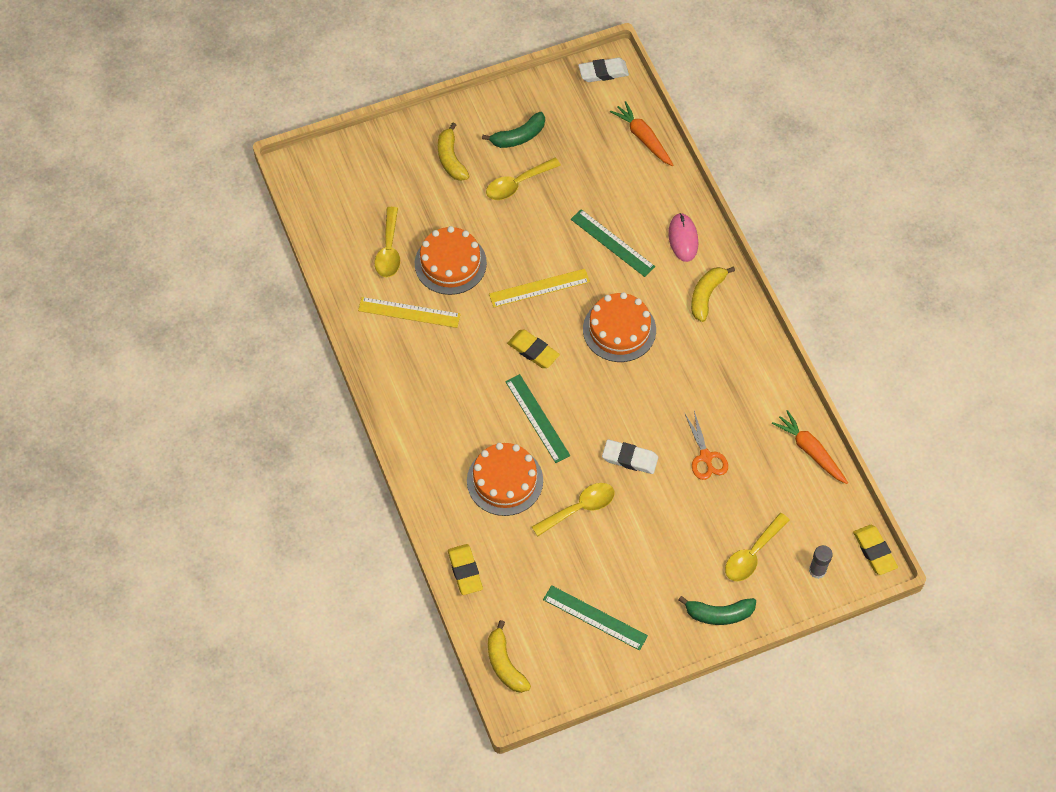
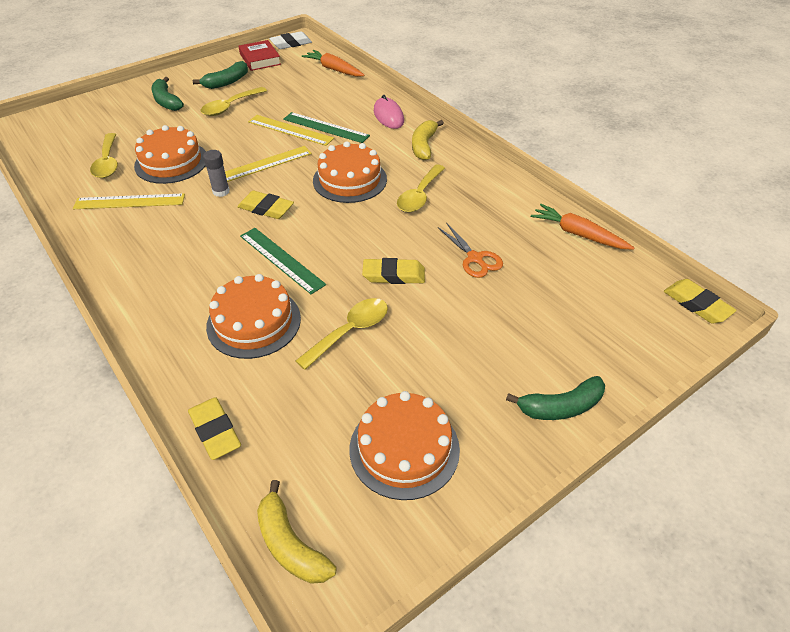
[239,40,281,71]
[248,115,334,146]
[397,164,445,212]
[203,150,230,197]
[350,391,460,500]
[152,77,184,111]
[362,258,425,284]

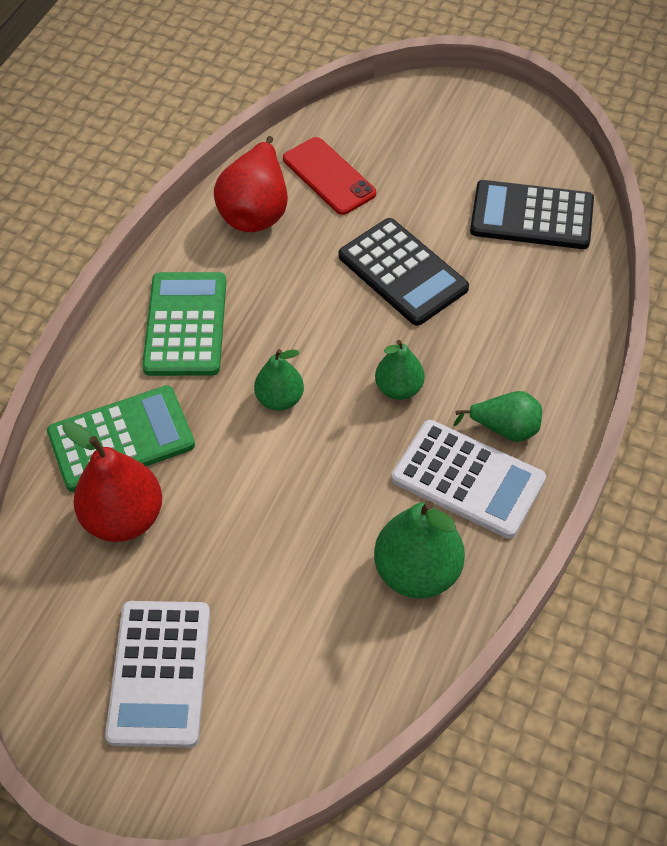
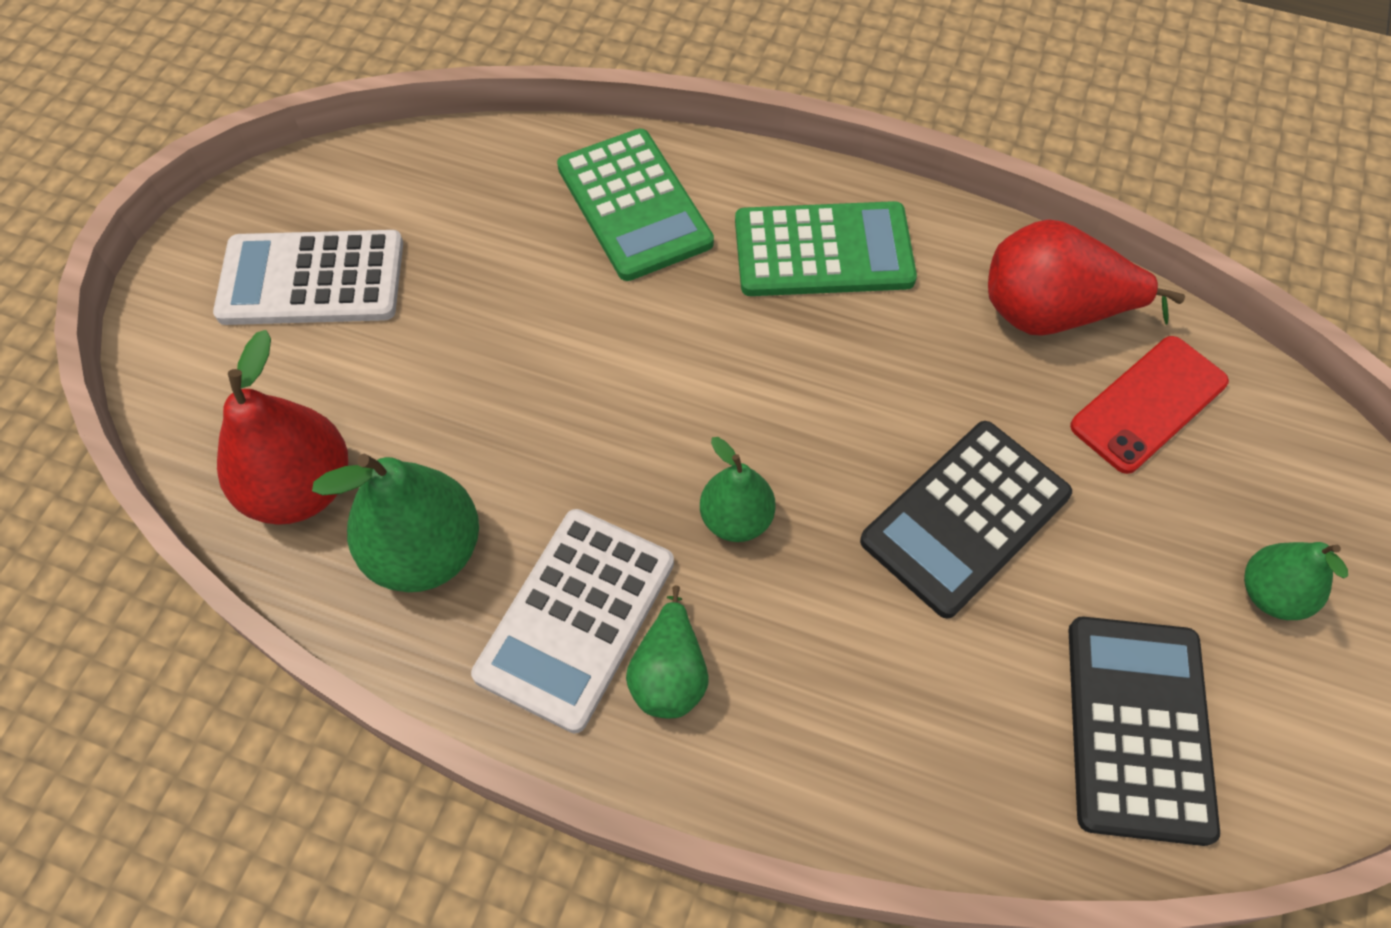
[217,330,348,525]
[1244,542,1348,620]

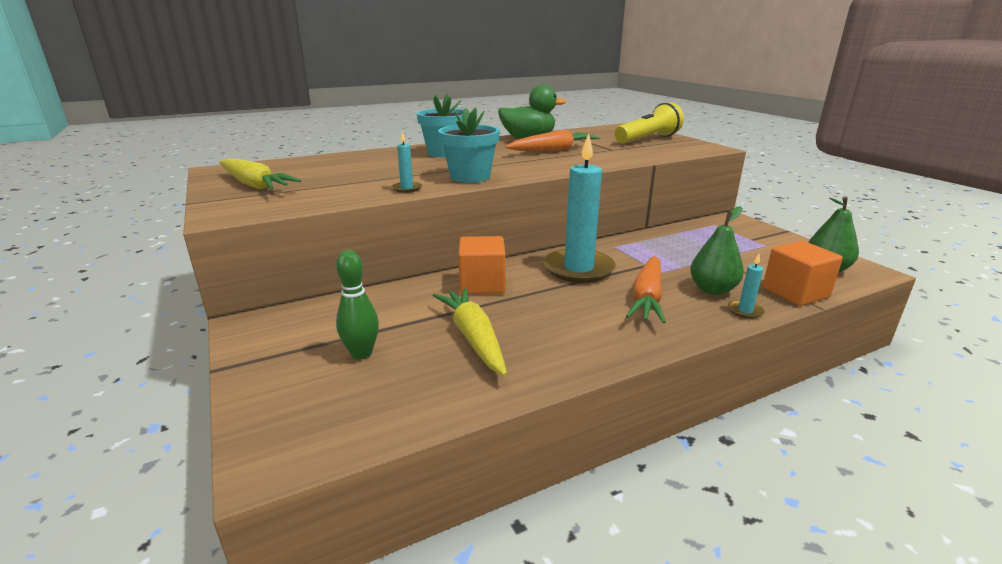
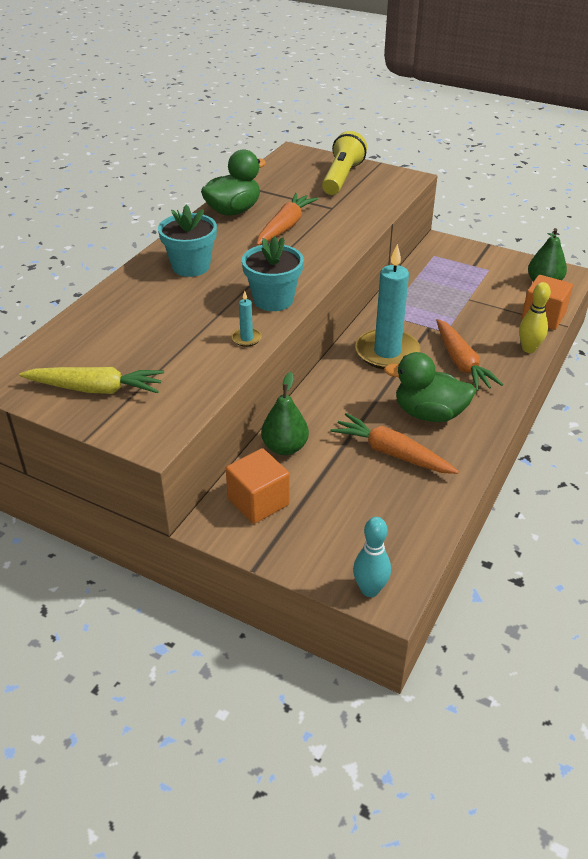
[336,250,379,360] (first image)
[353,517,391,597]
[384,352,476,422]
[226,448,290,524]
[261,372,309,455]
[519,282,551,353]
[330,413,459,474]

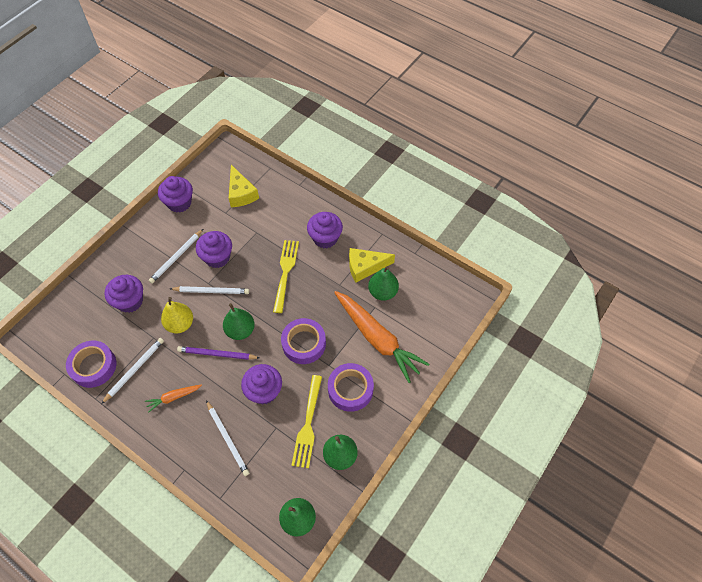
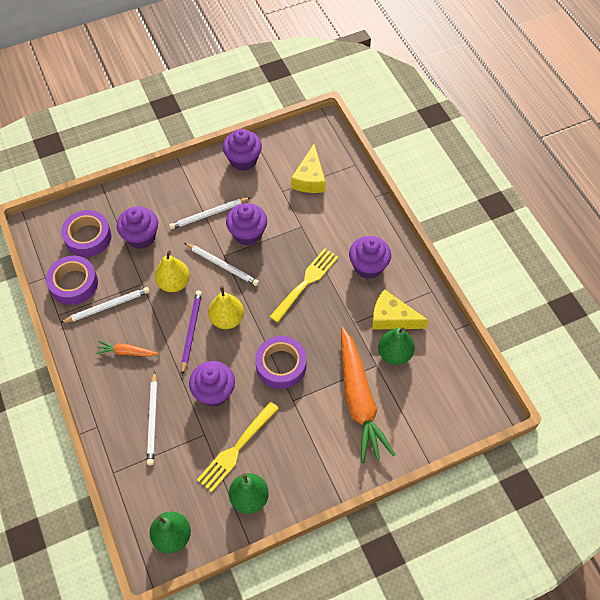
[61,210,111,257]
[208,286,244,329]
[181,290,202,375]

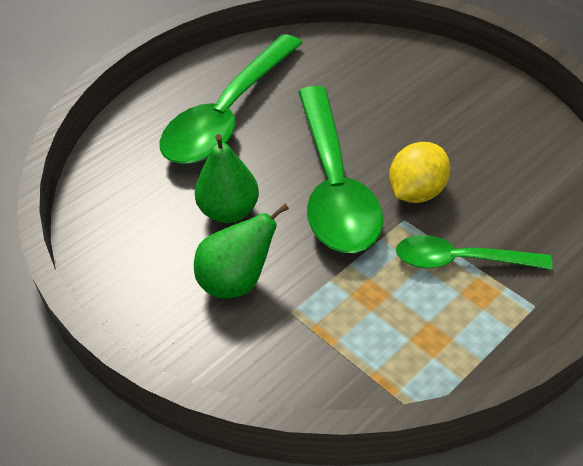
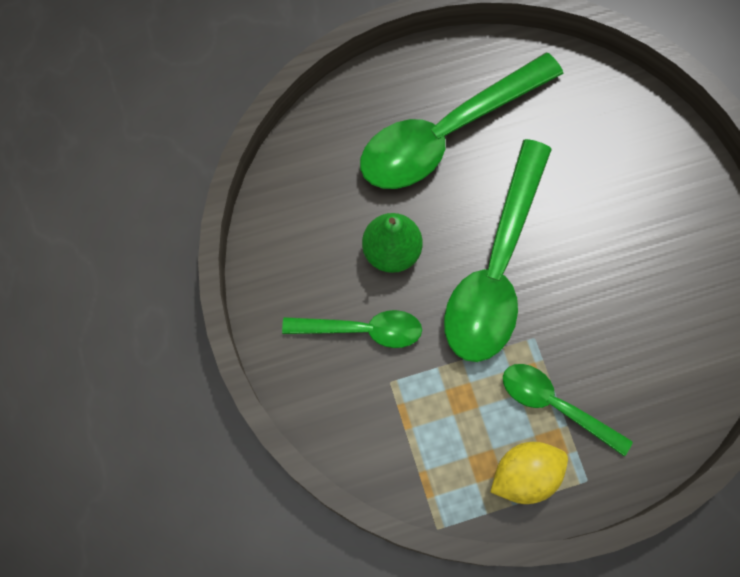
[491,442,568,504]
[282,310,422,348]

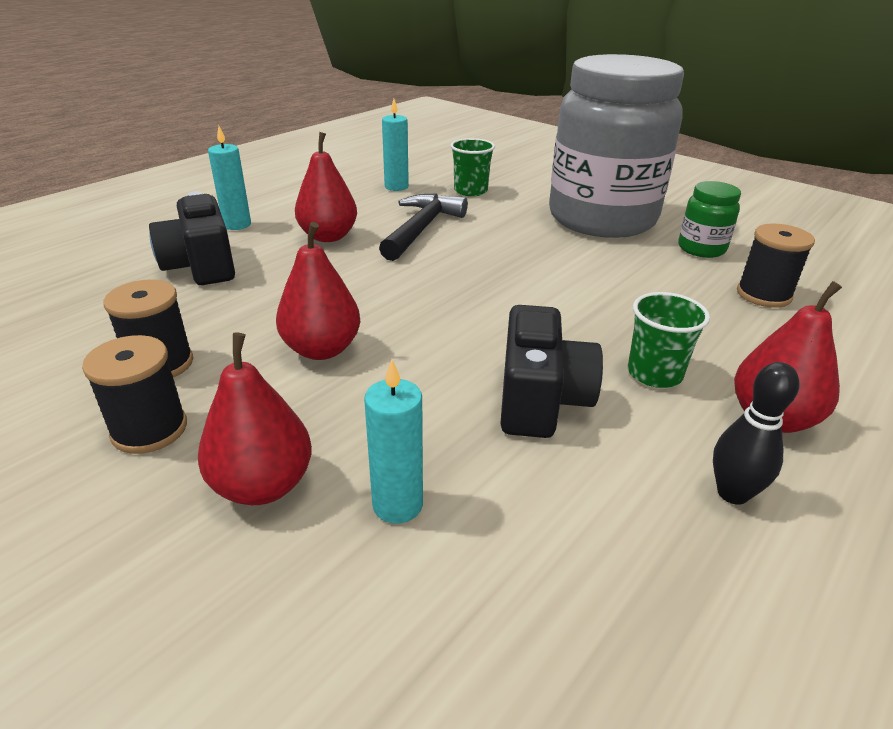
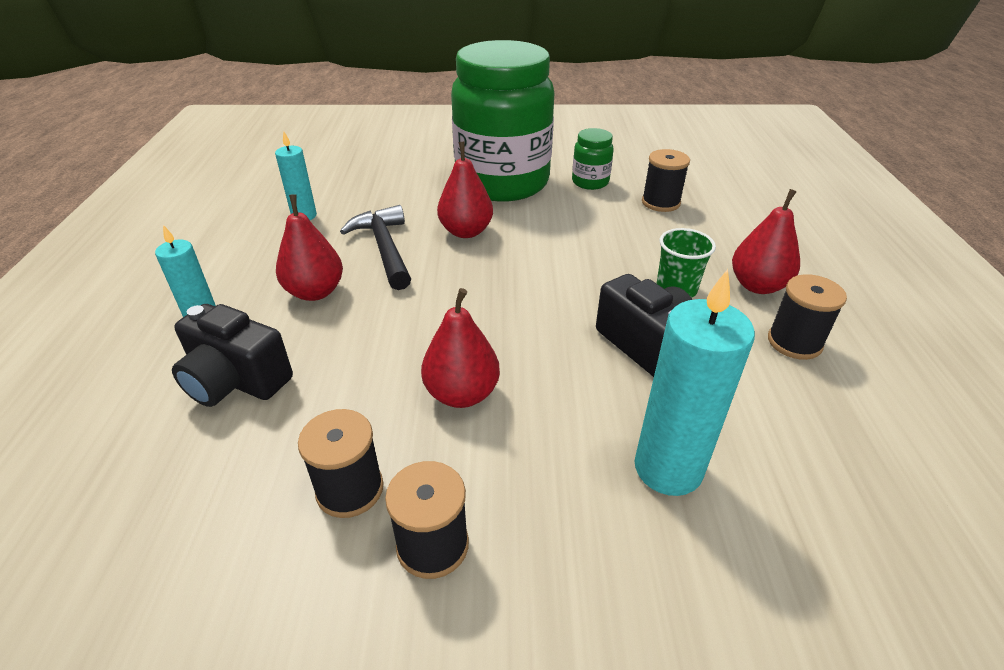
[450,138,495,196] (first image)
[437,142,493,238]
[768,274,847,360]
[451,40,555,202]
[635,269,755,496]

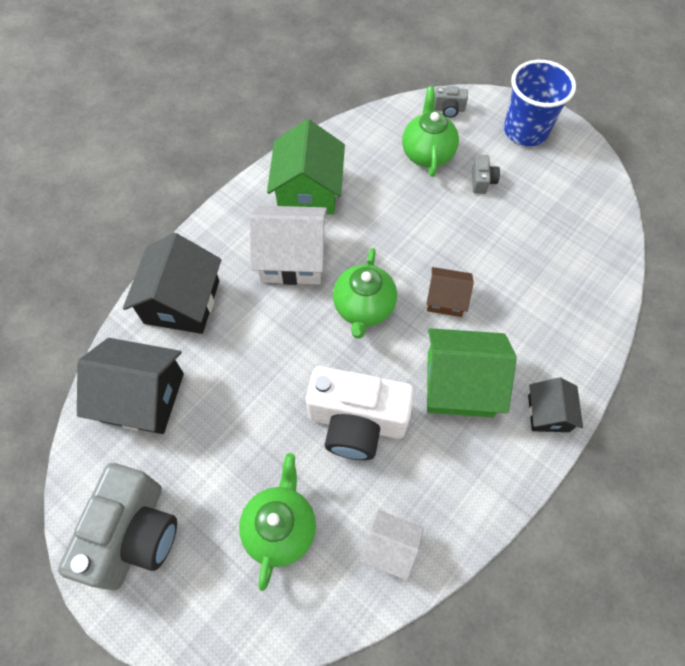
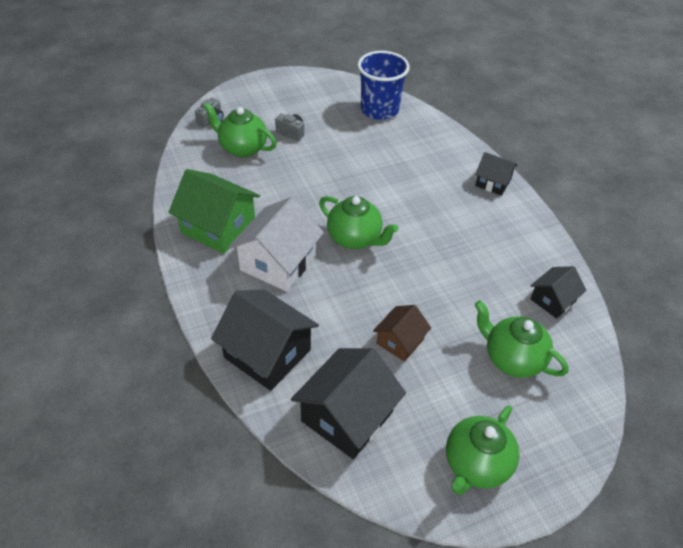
[306,366,415,460] (first image)
[427,328,517,417] (first image)
[373,305,431,362]
[358,51,410,120]
[446,405,519,495]
[530,266,586,319]

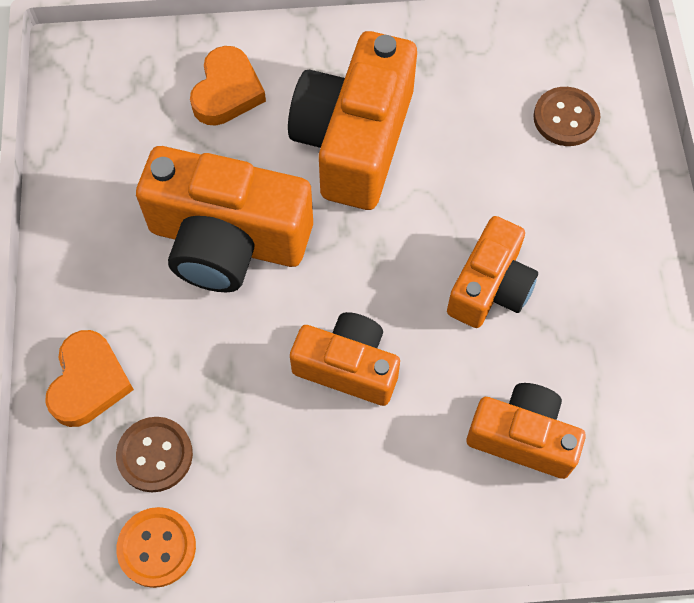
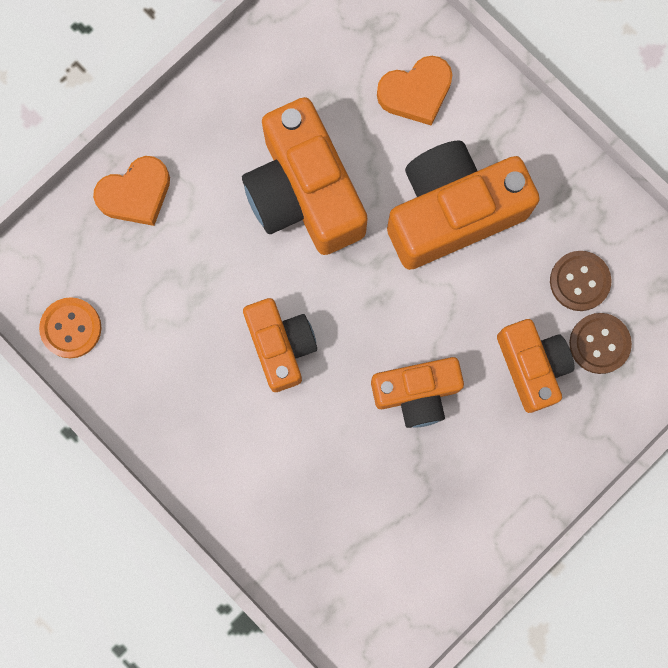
[550,251,612,311]
[497,319,575,413]

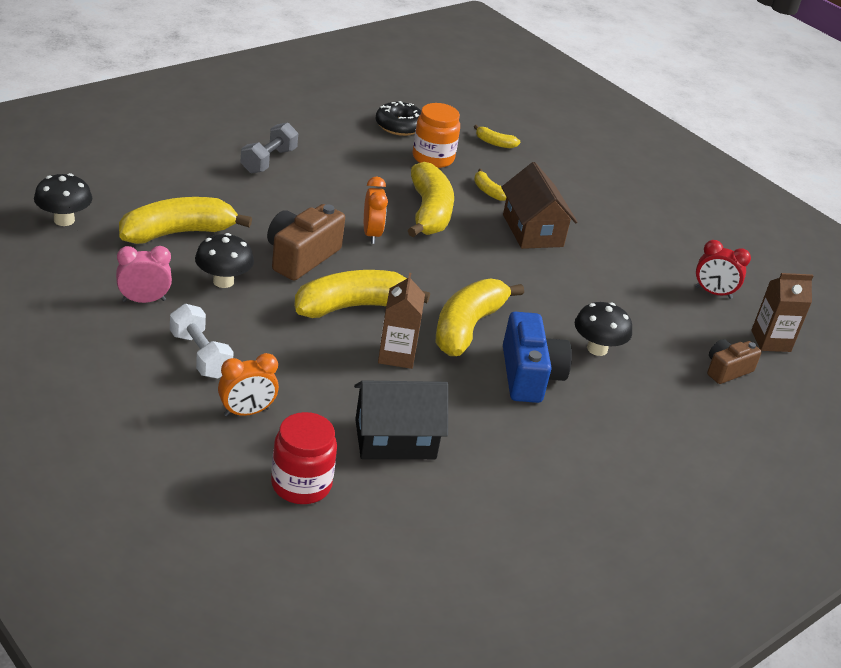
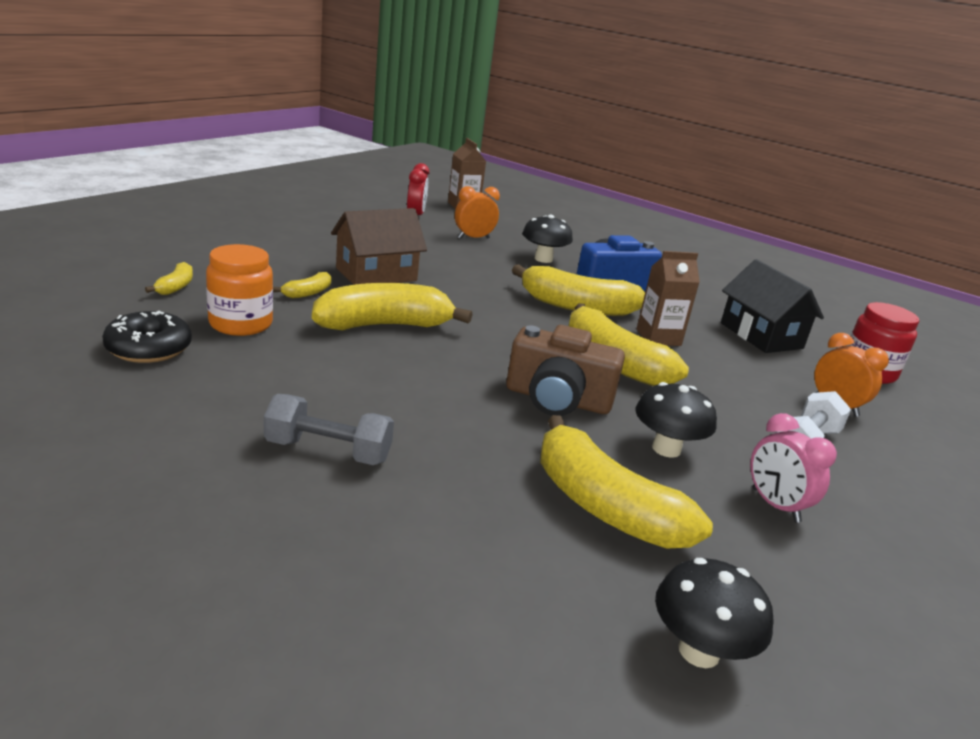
[707,339,762,384] (first image)
[455,186,500,239]

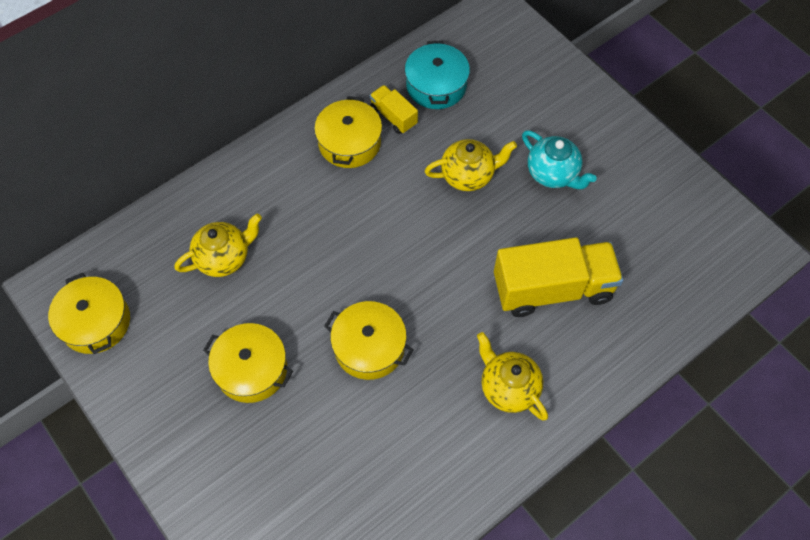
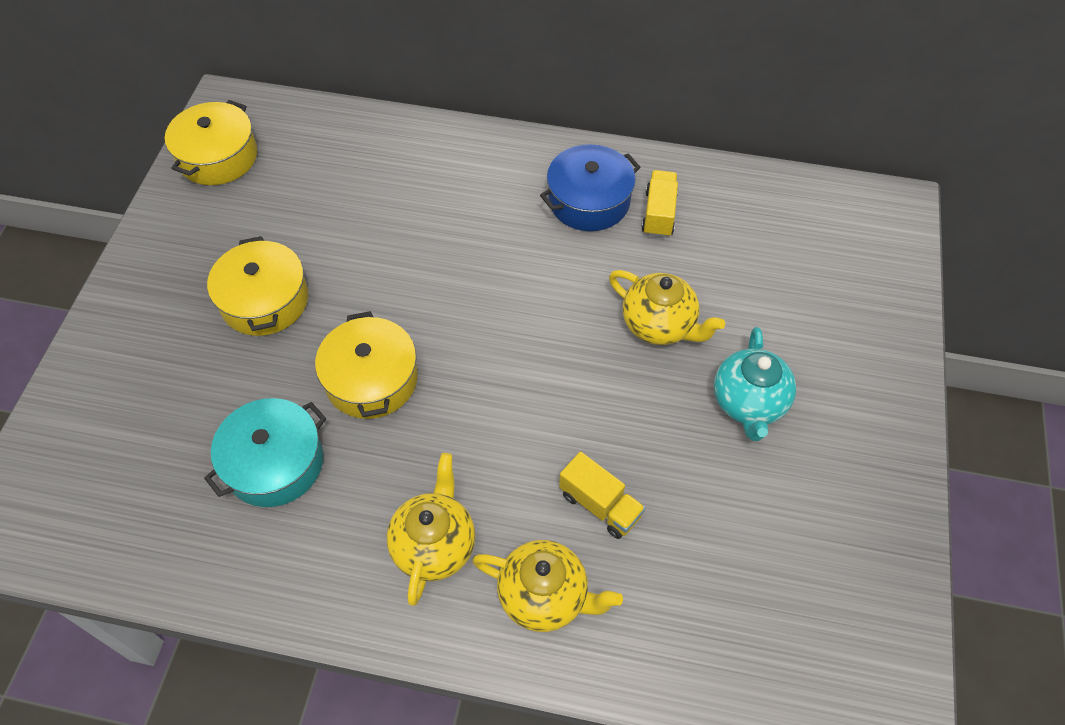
[472,540,623,632]
[204,398,326,507]
[540,144,640,231]
[559,452,645,539]

